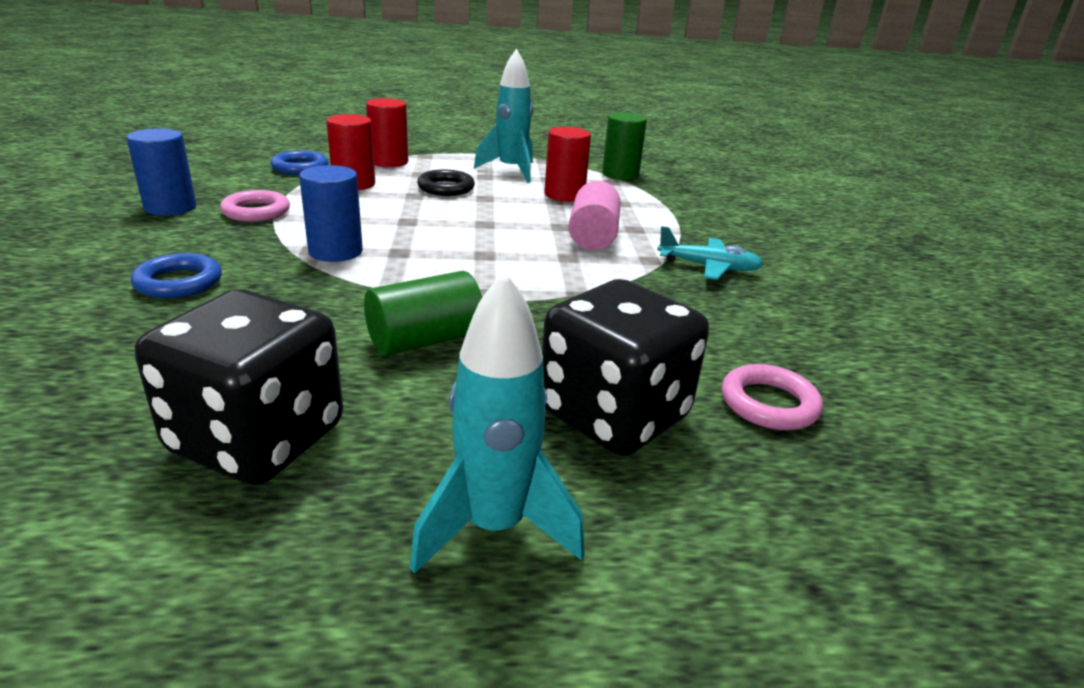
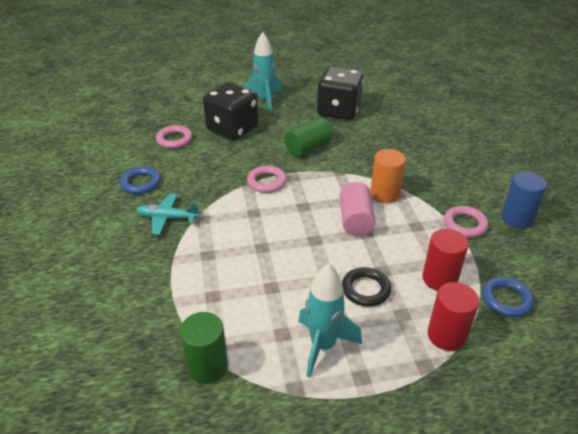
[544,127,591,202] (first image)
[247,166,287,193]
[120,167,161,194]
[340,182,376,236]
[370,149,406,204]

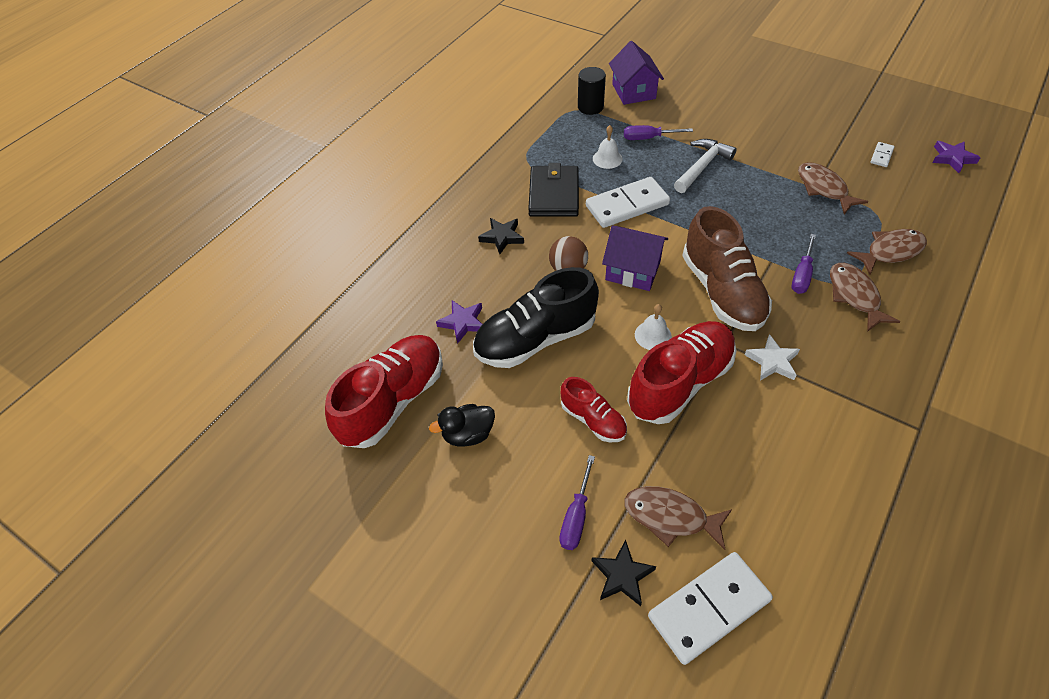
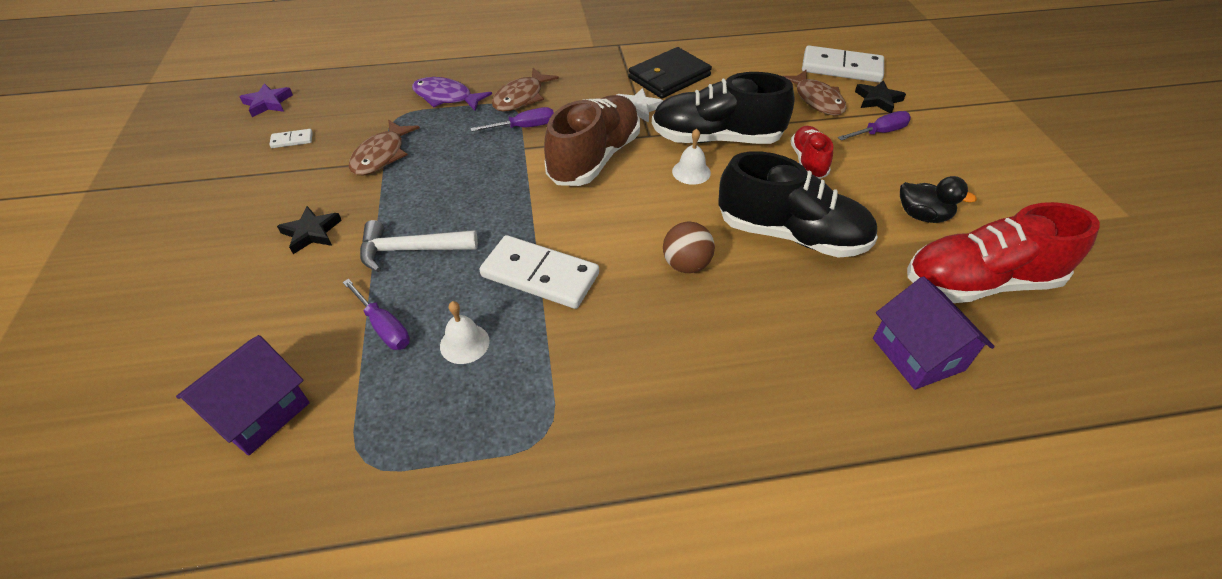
[436,300,482,344] (first image)
[578,67,606,115] (first image)
[277,206,342,254]
[628,47,712,99]
[873,276,995,390]
[652,72,794,144]
[412,77,492,111]

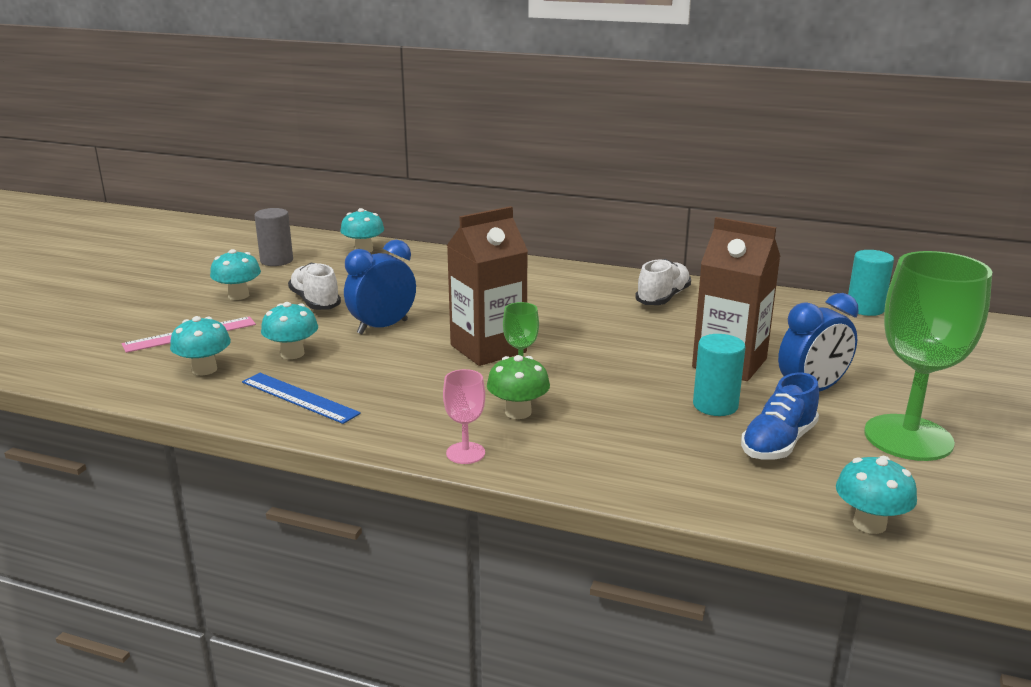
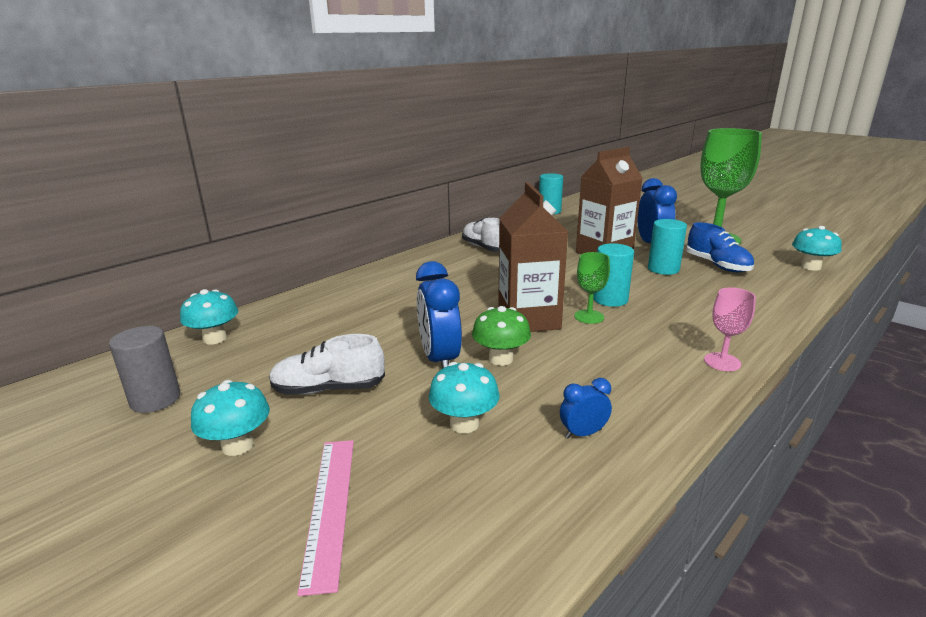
[170,316,231,375] (first image)
[593,243,634,307]
[472,306,531,366]
[560,378,612,438]

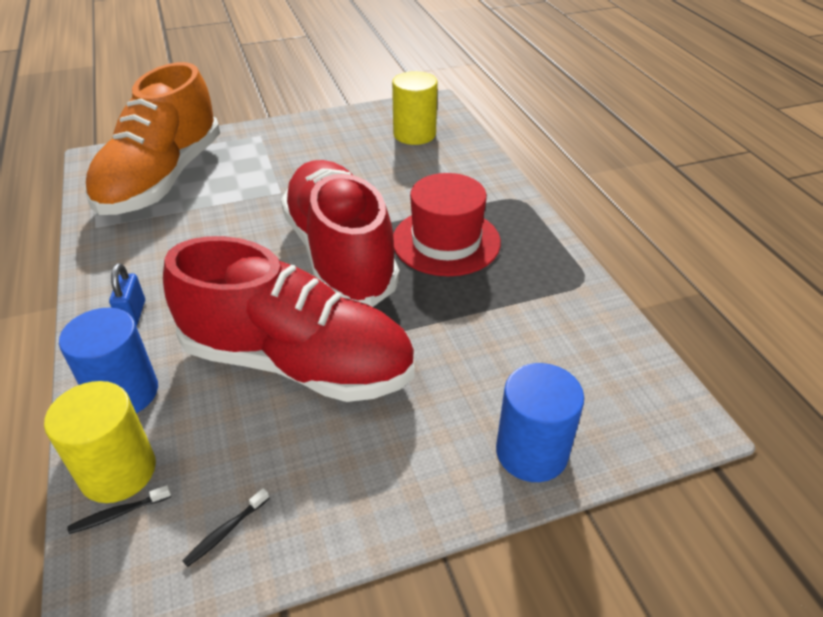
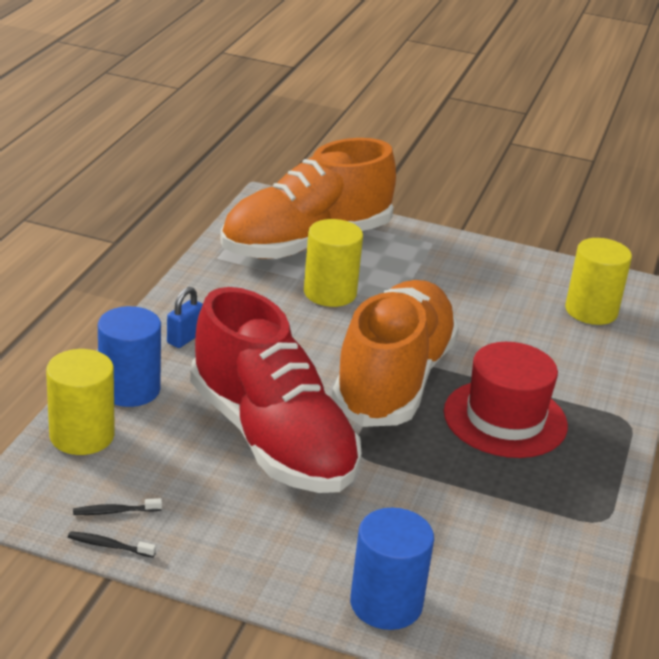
[304,219,363,307]
[68,531,156,558]
[332,280,459,427]

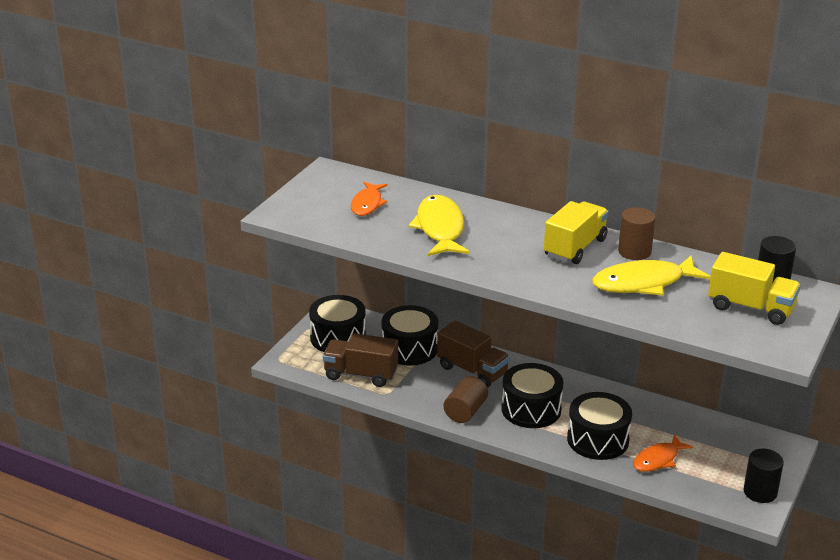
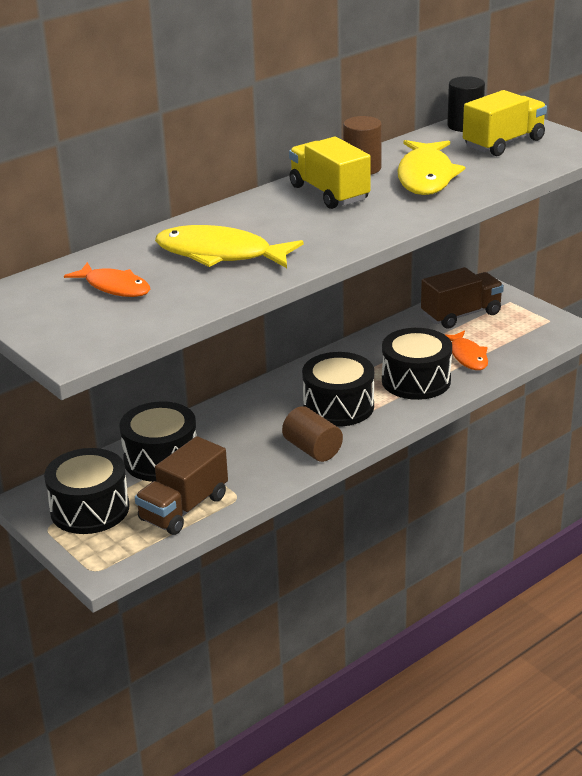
[743,449,784,503] (first image)
[421,267,504,329]

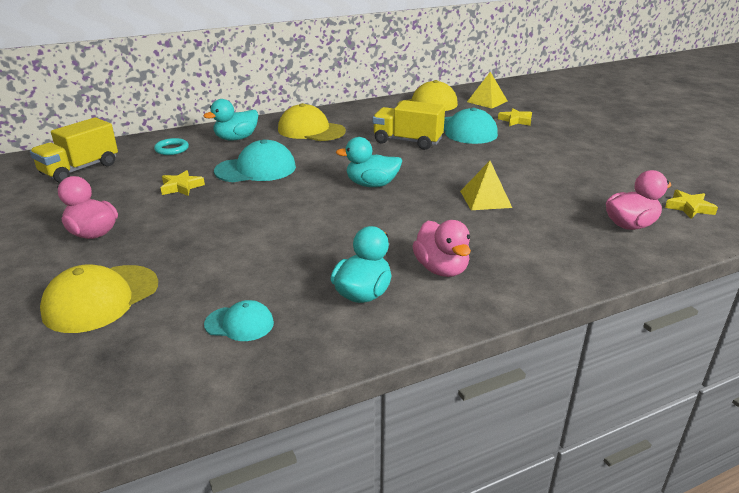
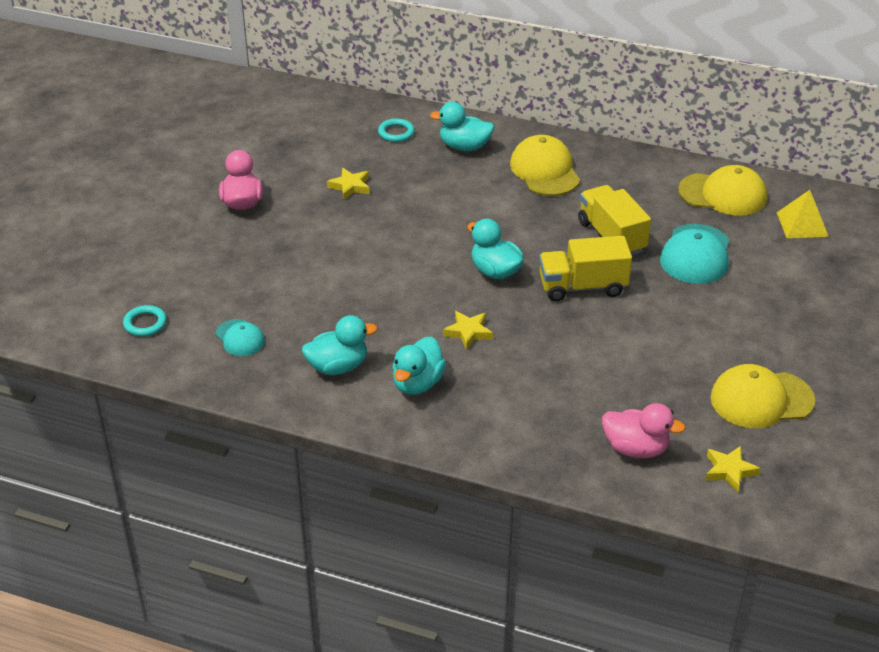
[214,139,296,182] (first image)
[460,161,512,210] (first image)
[123,305,167,336]
[539,236,632,301]
[710,364,815,428]
[443,311,493,350]
[392,336,446,395]

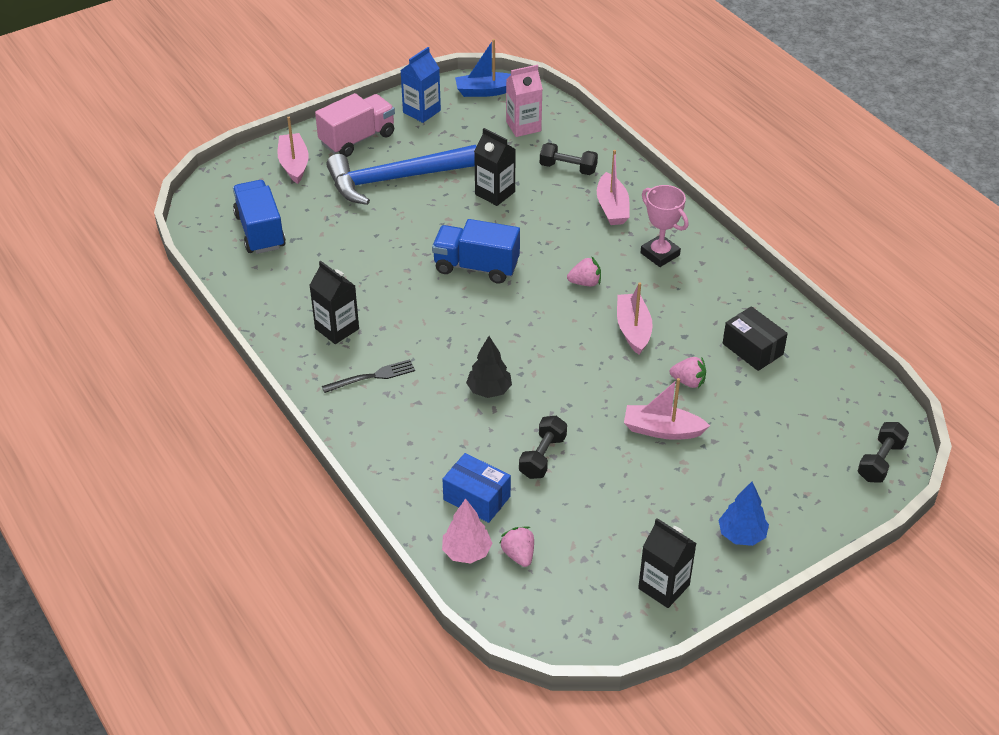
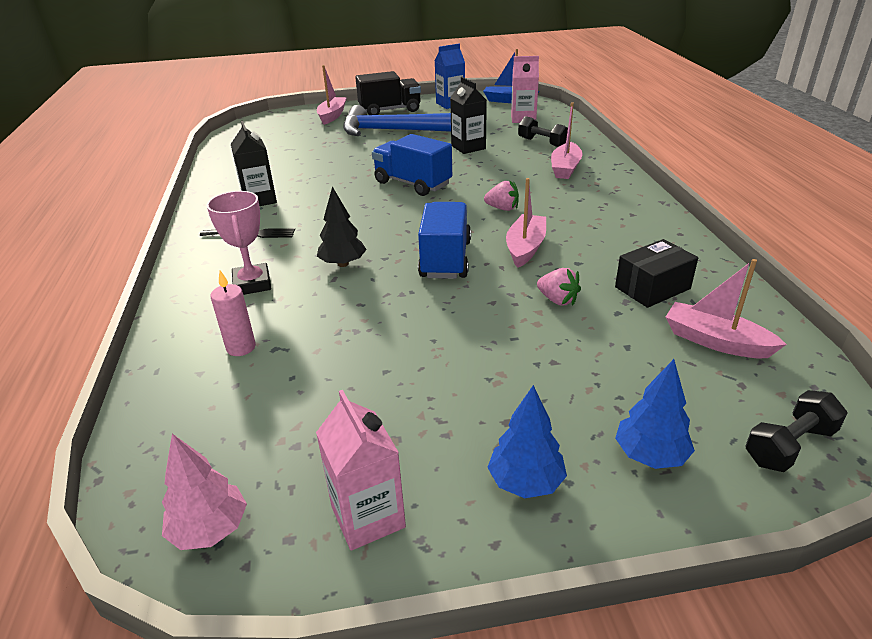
[499,526,534,567] (first image)
[519,416,567,479] (first image)
[615,359,695,469]
[418,202,471,279]
[162,434,247,550]
[666,259,787,358]
[206,191,271,295]
[211,271,256,356]
[355,71,421,115]
[316,390,406,551]
[615,239,698,308]

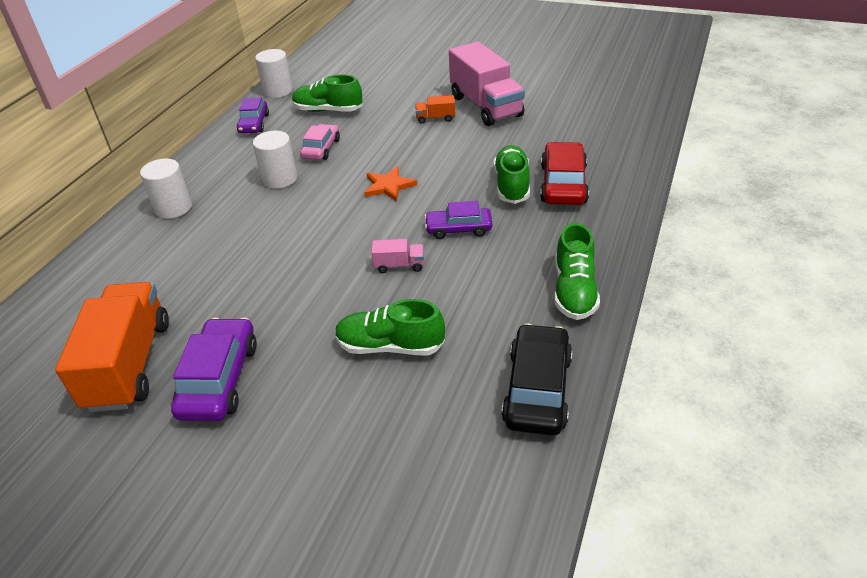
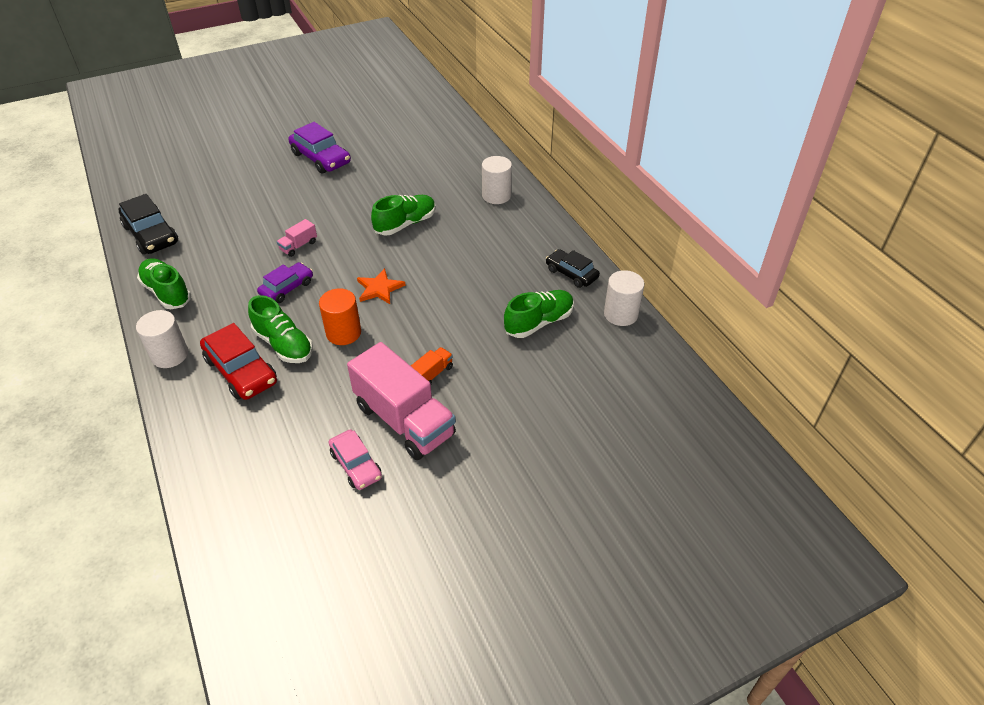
[55,282,169,412] (first image)
[319,288,361,345]
[136,310,188,368]
[329,429,382,490]
[371,195,436,235]
[546,249,600,288]
[347,342,456,460]

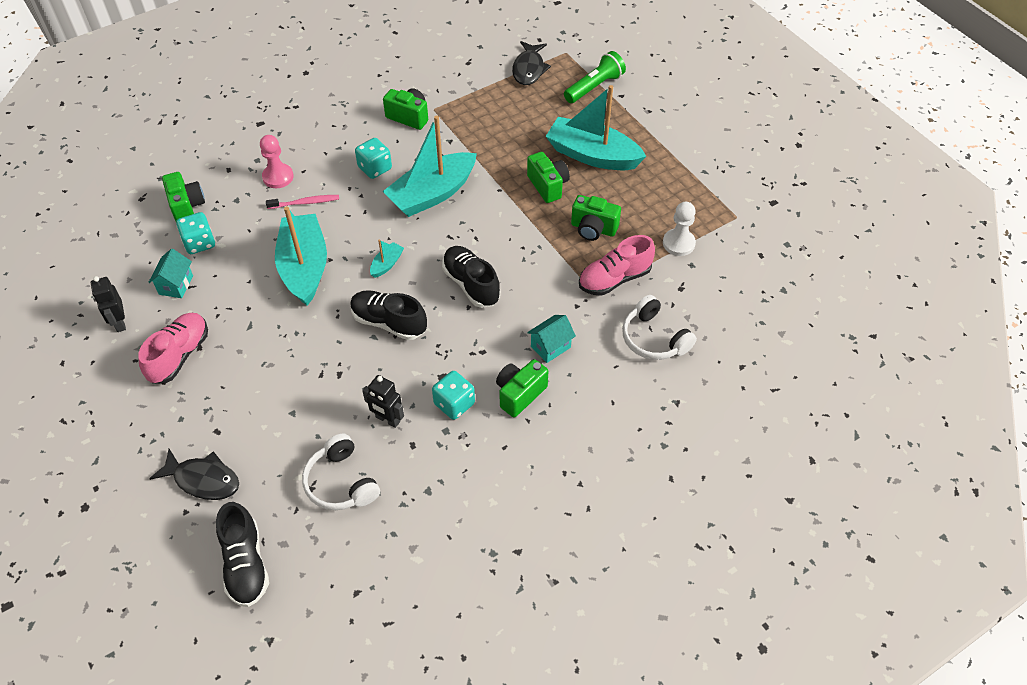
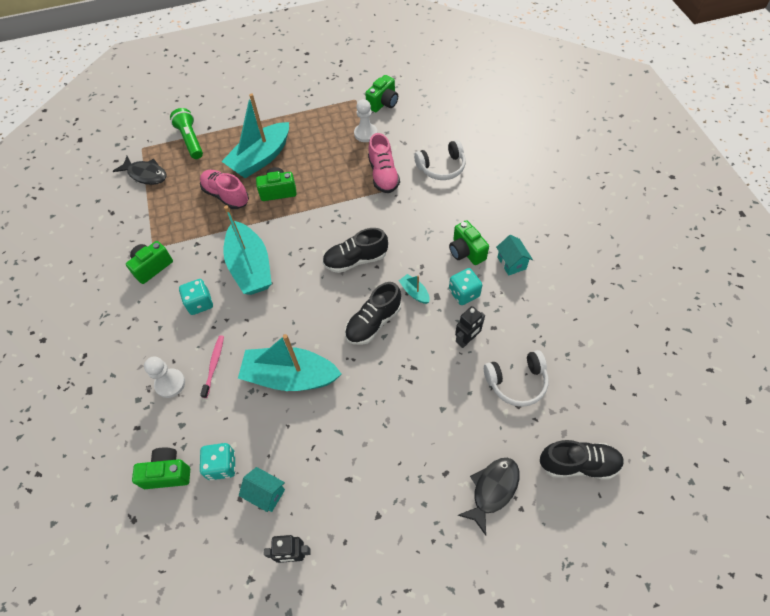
[200,170,249,209]
[399,274,429,304]
[496,235,533,276]
[365,75,398,112]
[144,356,185,398]

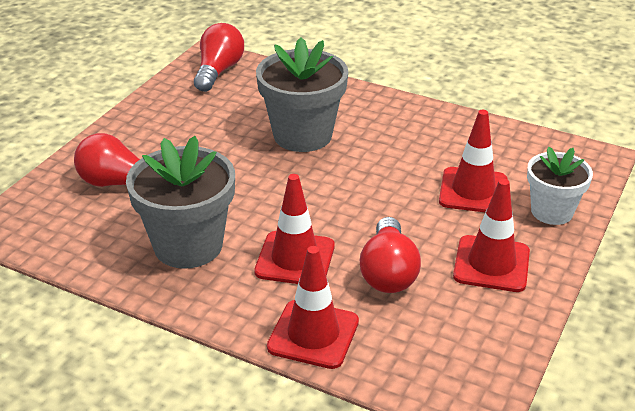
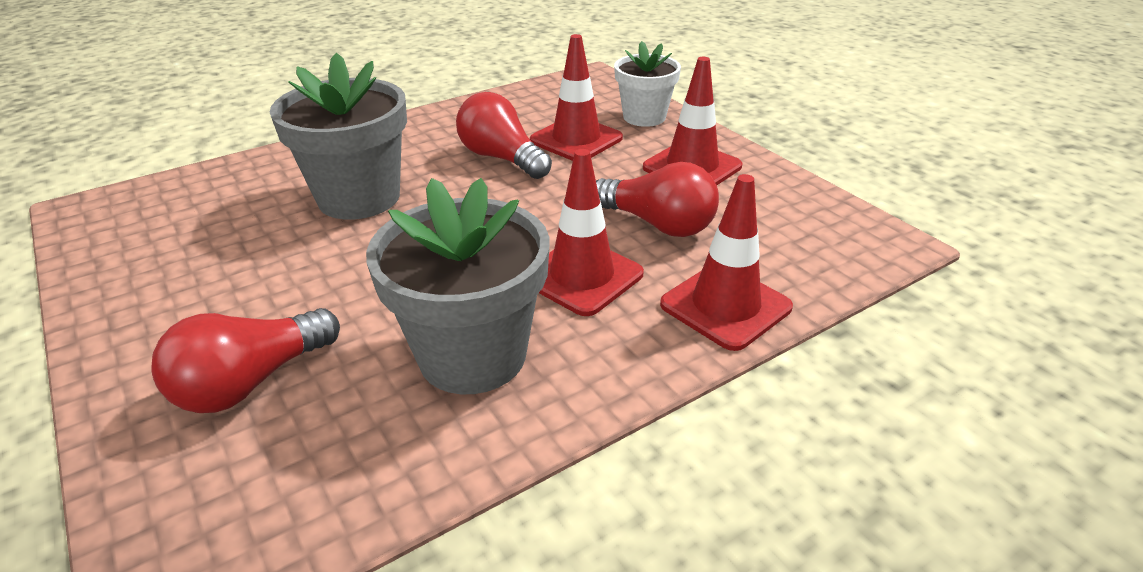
[456,92,552,179]

